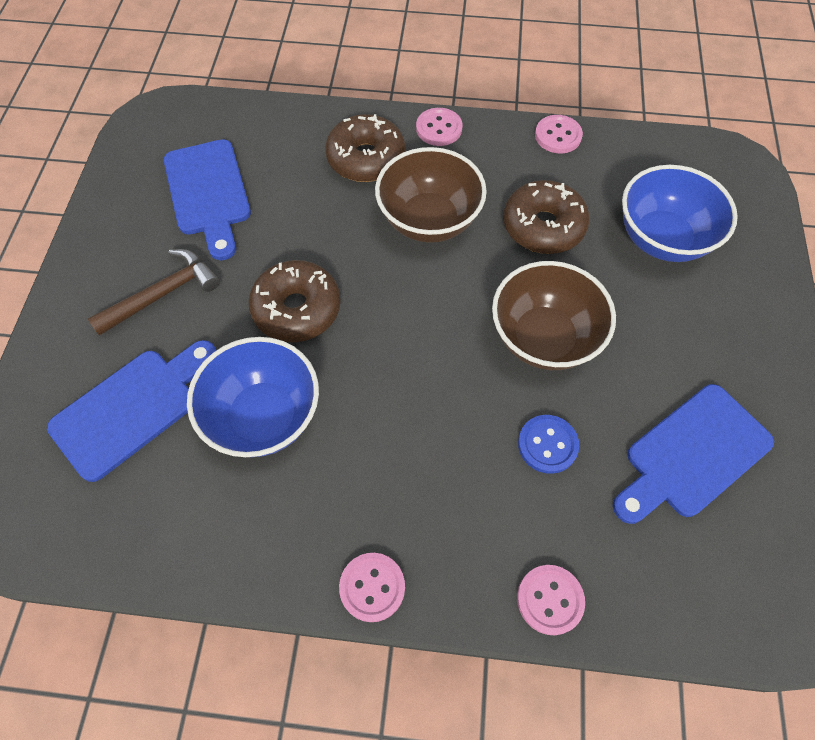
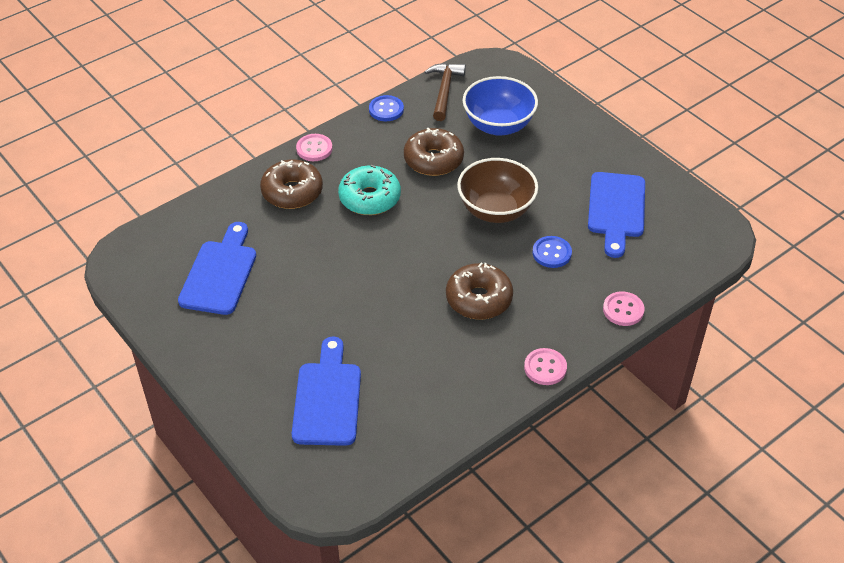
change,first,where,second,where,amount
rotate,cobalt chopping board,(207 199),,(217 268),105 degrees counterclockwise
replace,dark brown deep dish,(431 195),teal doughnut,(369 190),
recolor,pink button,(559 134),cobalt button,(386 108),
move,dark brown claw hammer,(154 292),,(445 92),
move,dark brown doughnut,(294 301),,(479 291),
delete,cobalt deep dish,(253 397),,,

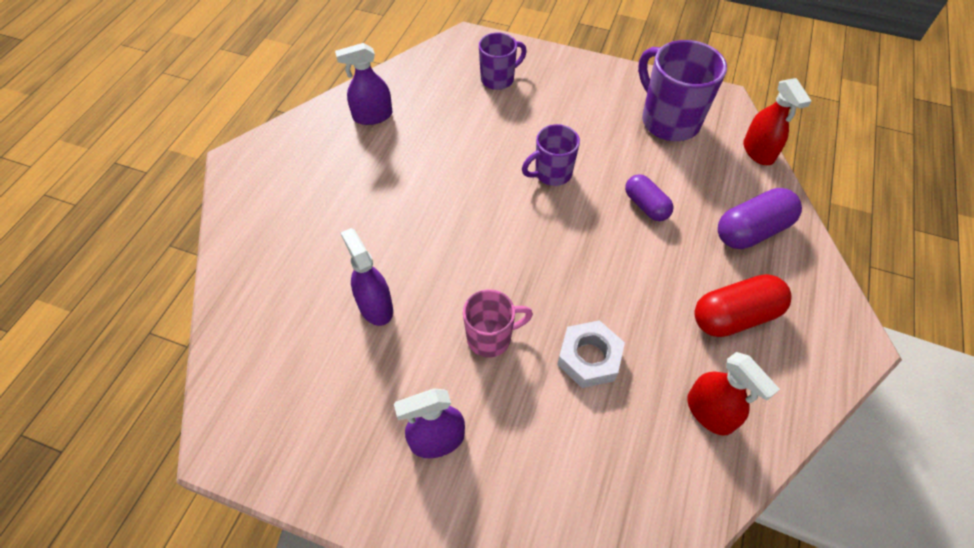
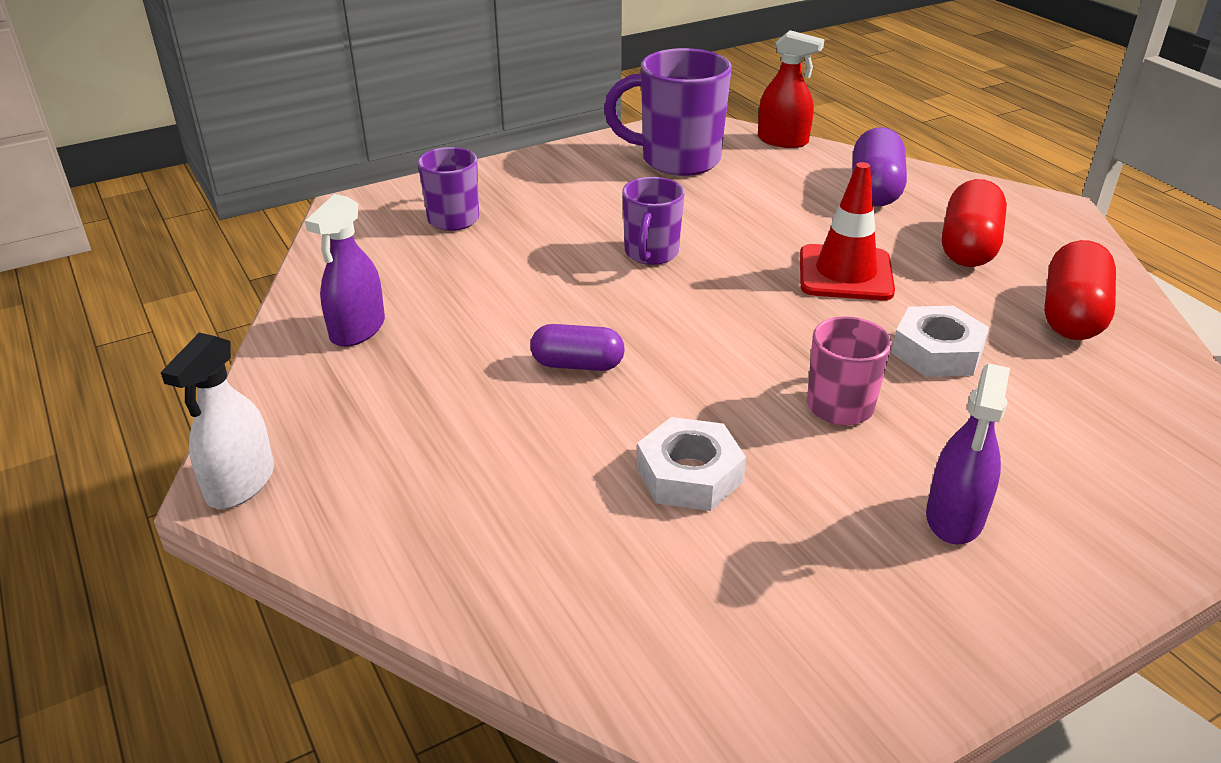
change,first,where,second,where,amount
insert,,,pure white sprayer,(217 421),
move,purple capsule,(649 197),,(577 347),
replace,purple sprayer,(367 277),pure white nut,(691 464),
insert,,,red traffic cone,(847 231),
replace,red sprayer,(733 394),red capsule,(1080 290),

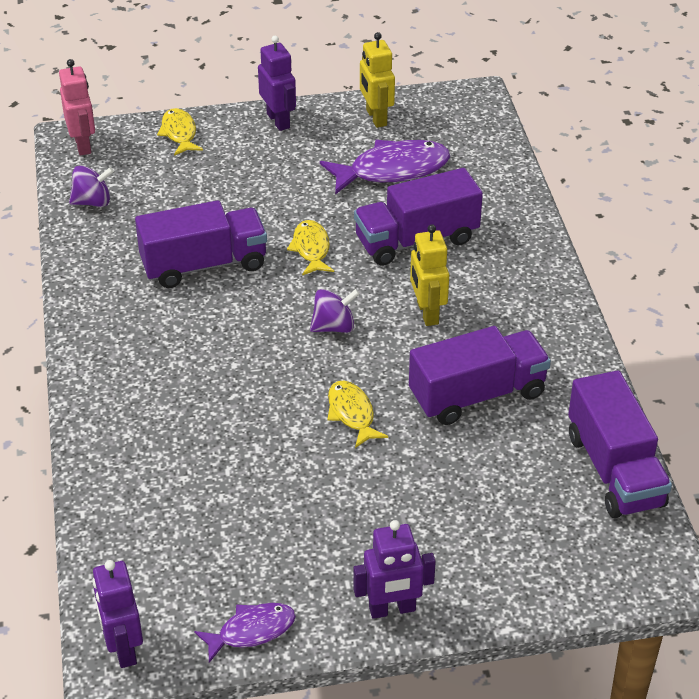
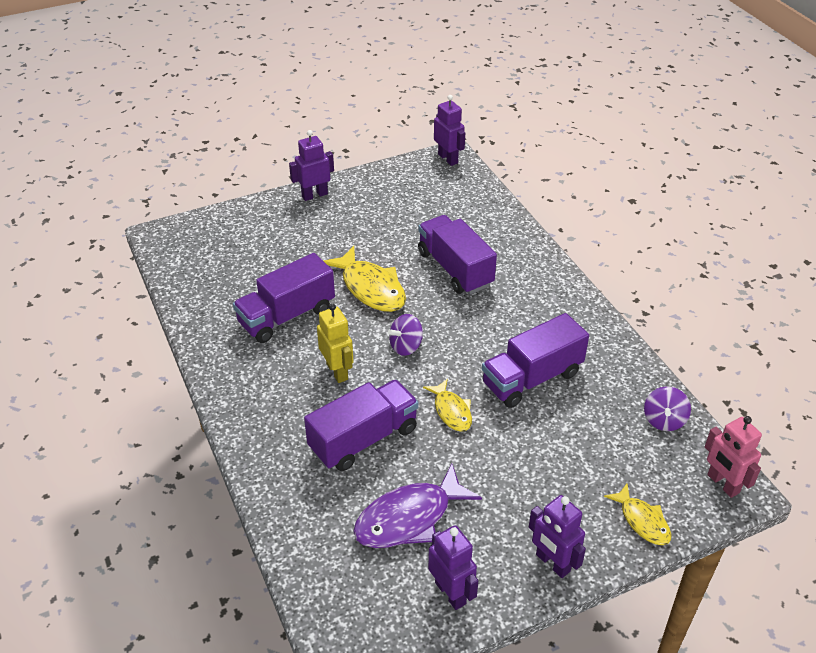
change,first,where,second,where,amount
resize,yellow toy fish,(358 414),,(364 279),x1.72
move,purple truck,(620 444),,(457 254),
recolor,yellow robot,(377 80),purple robot,(453 567),
rotate,purple whirligig,(91 186),,(667 408),45 degrees counterclockwise
delete,purple toy fish,(245 633),,,

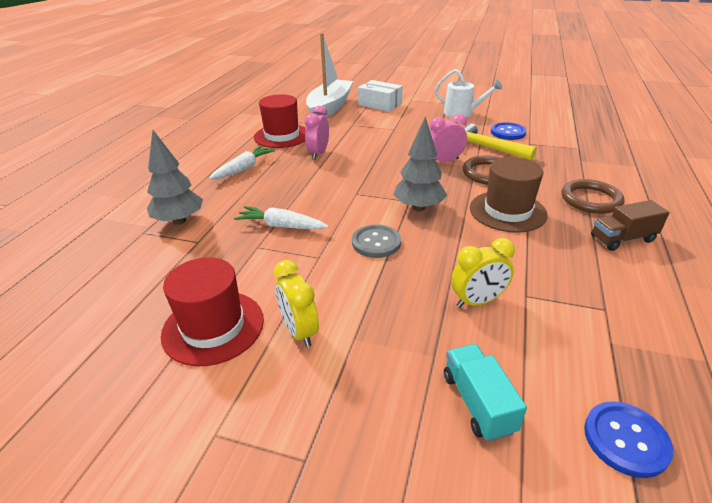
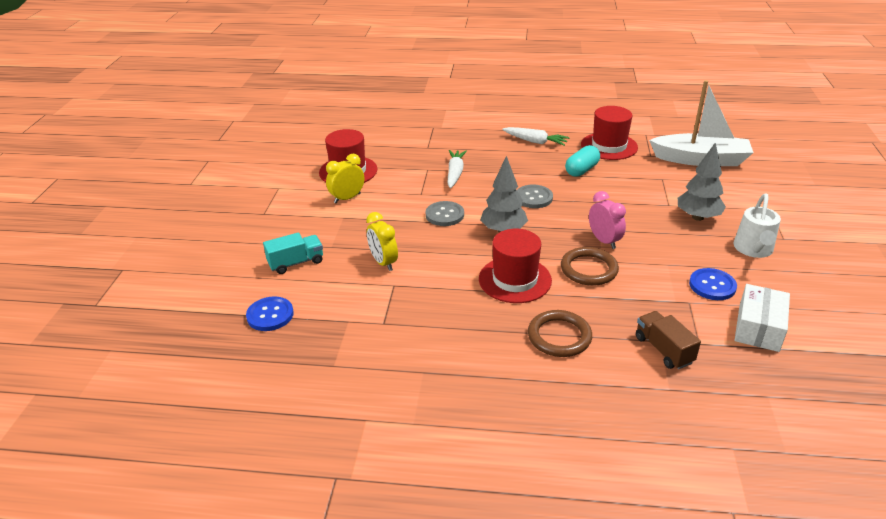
change,first,where,second,where,amount
recolor,dark brown hat,(509 195),red hat,(515 266),
insert,,,grey button,(535 196),
replace,pink bedside clock,(317 133),teal capsule,(582 161),
move,dark brown truck,(630 225),,(668 340),
move,grey toy tree,(175 177),,(702 181),
move,pure white parcel,(380 96),,(762 318),
delete,yellow claw hammer,(500 142),,,

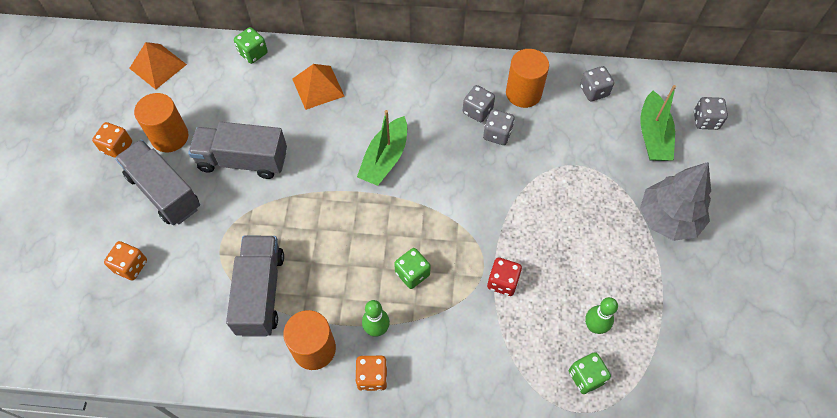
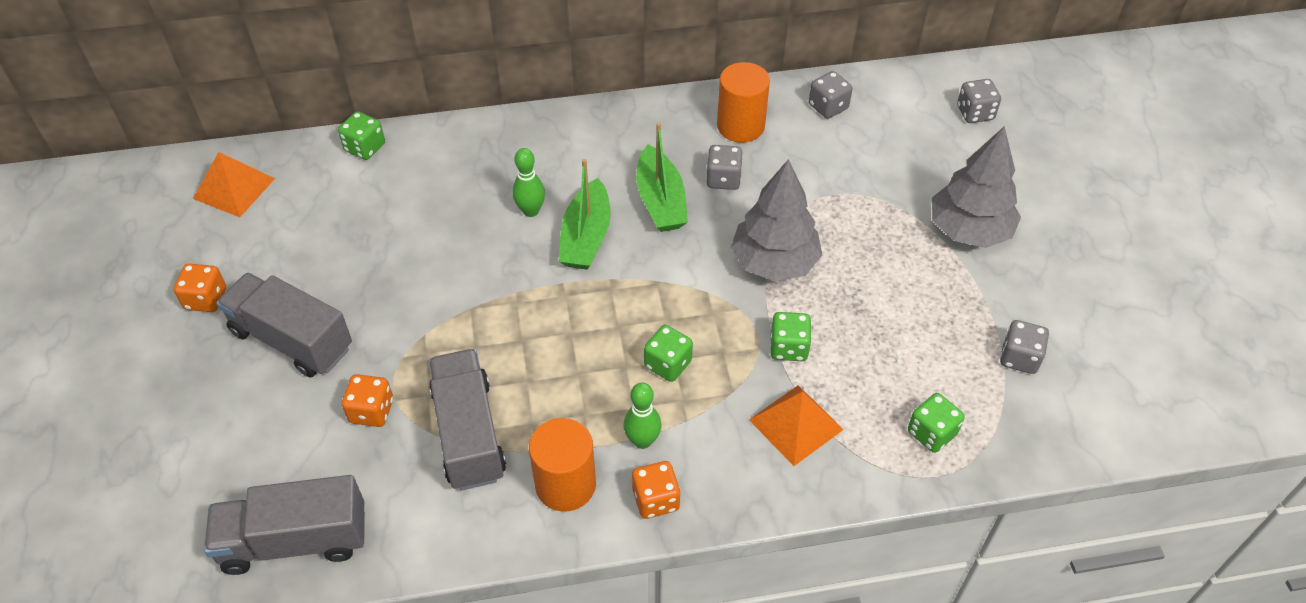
change,first,where,second,where,amount
move,grey truck,(237 150),,(284 525),
move,orange game die,(125 260),,(367 400),
move,emerald bowling pin,(601 315),,(528 182),
move,emerald boat,(658 123),,(662 177),
insert,,,grey toy tree,(776 220),
move,orange pyramid shape,(318 87),,(796 425),
recolor,red game die,(504 277),emerald game die,(791 336),
move,grey game die,(479 103),,(1024 347),
delete,orange cylinder,(161 122),,,

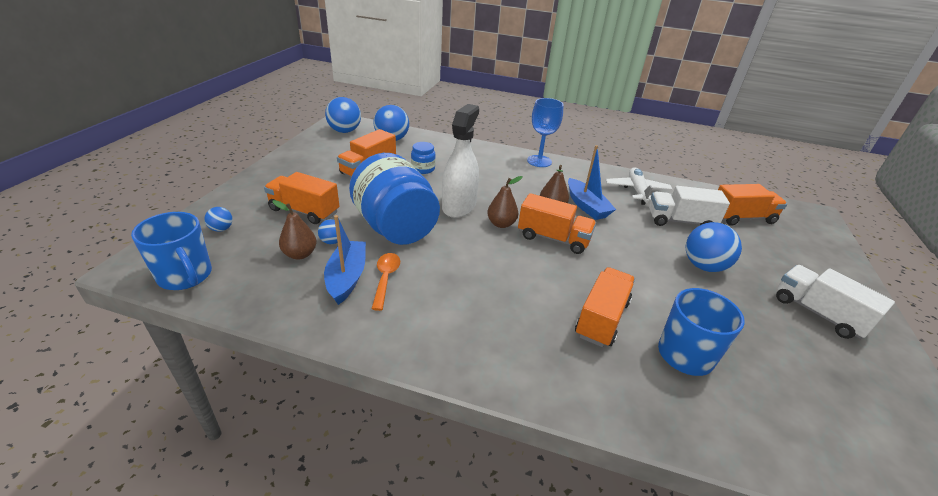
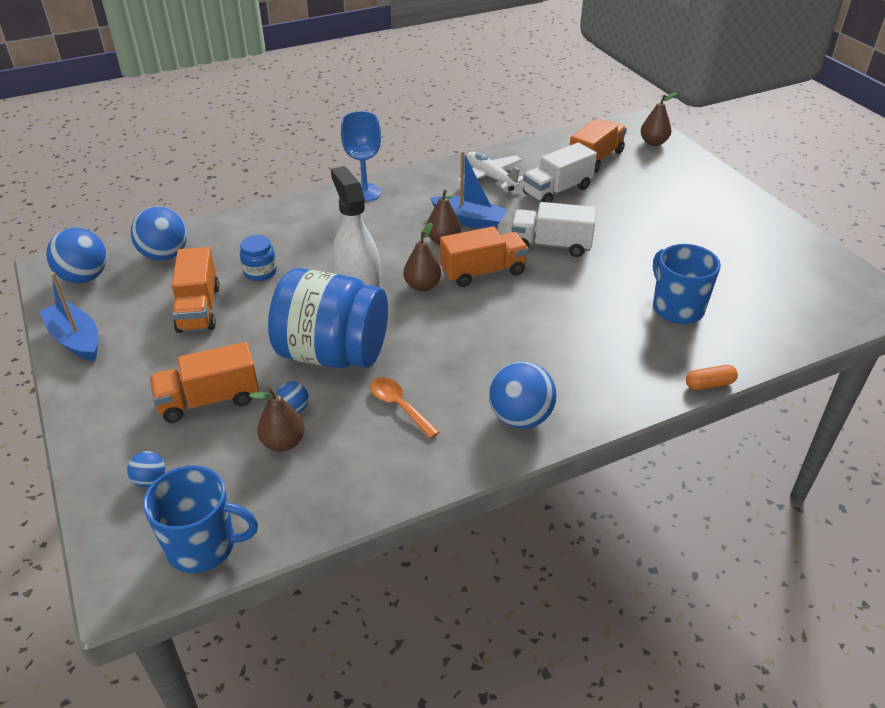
change,first,where,second,where,amount
move,cobalt boat,(345 260),,(69 316),
move,cobalt ball,(714 247),,(523 395),
move,pure white truck,(835 302),,(553 229),
insert,,,dark brown pear,(659 119),
insert,,,orange capsule,(712 377),
delete,orange truck,(605 307),,,

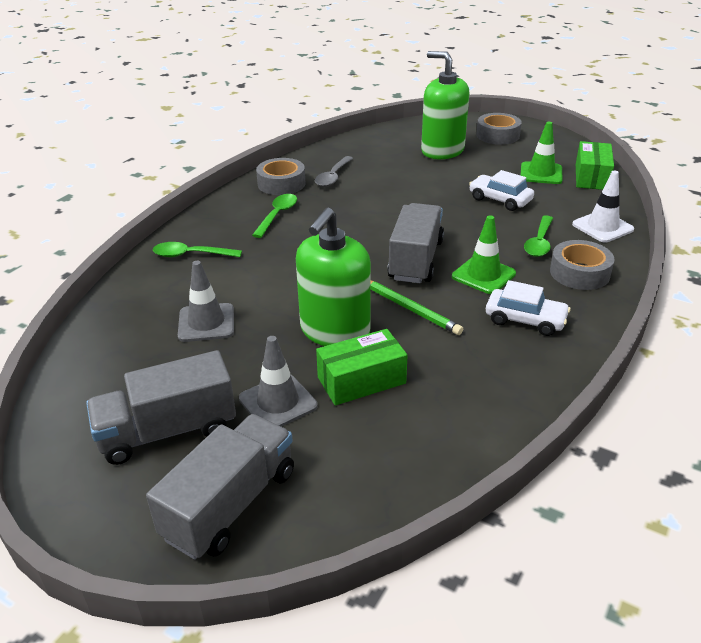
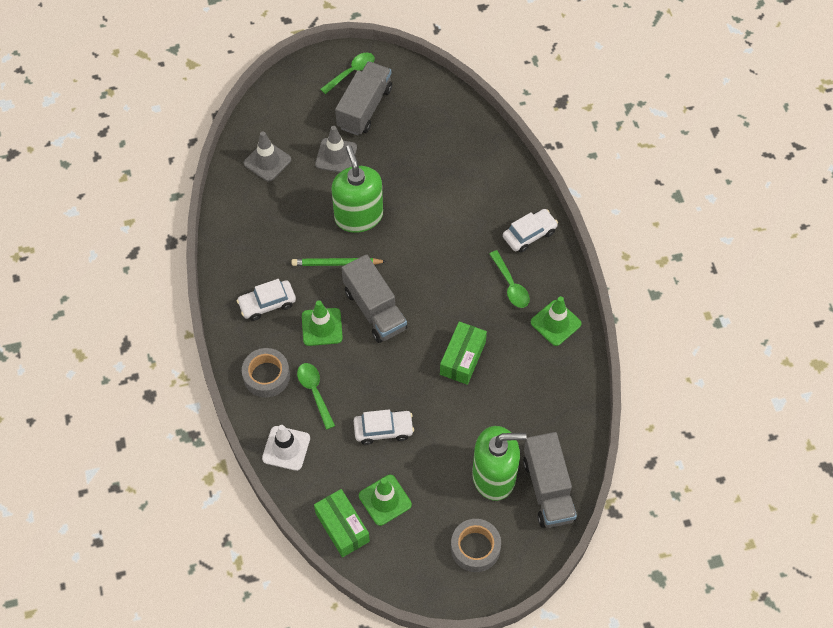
change,first,where,second,where,amount
move,grey traffic cone,(206 301),,(267 156),
move,emerald tablespoon,(197 249),,(347 73),
move,emerald parcel,(361 367),,(463 353),
insert,,,pure white toy car,(530 231),
move,grey truck,(220 487),,(550 480),
replace,grey sticky tape,(280 176),emerald traffic cone,(556 321),
delete,grey tablespoon,(334 171),,,

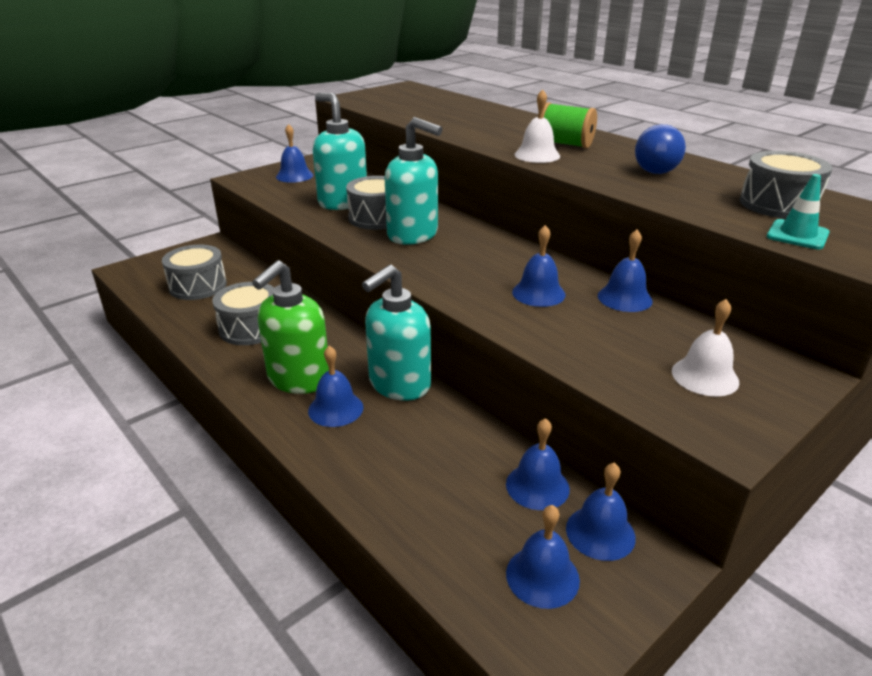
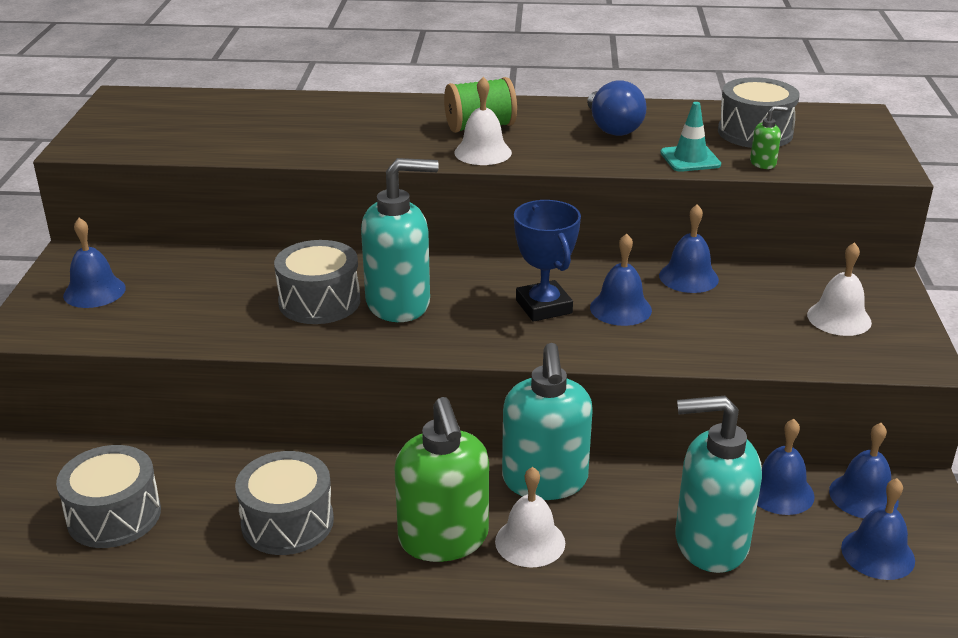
change,first,where,second,where,amount
recolor,cobalt hand bell,(335 386),pure white hand bell,(530 517),
insert,,,cobalt prize cup,(547 261),
move,teal traffic cone,(798 211),,(690 137),
move,teal soap pump,(340 151),,(718 484),
insert,,,emerald soap pump,(769 137),

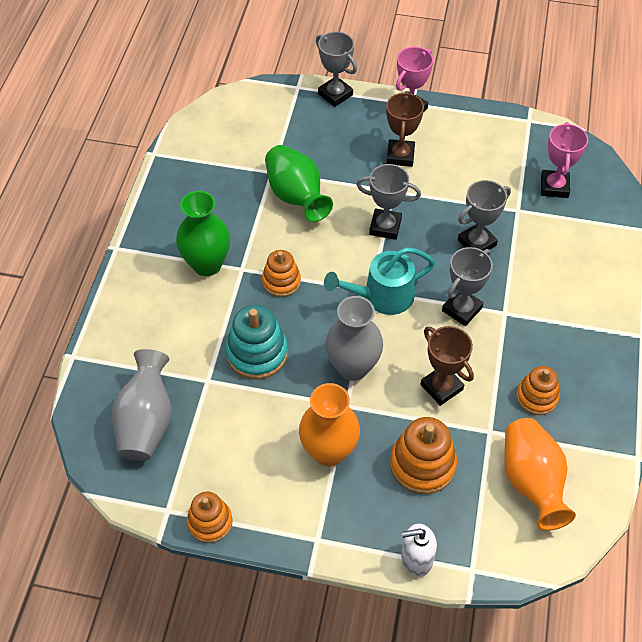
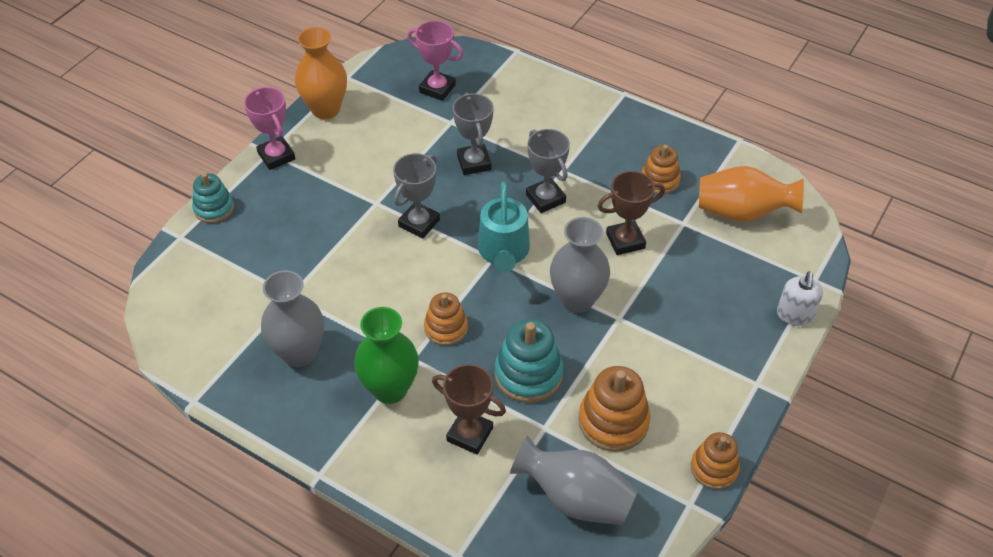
change,first,where,second,where,amount
replace,grey prize cup,(336 69),teal ring stacker,(213 198),
insert,,,grey tall vase,(292 318),
move,orange tall vase,(329 425),,(321 73),
move,dark brown prize cup,(405 129),,(469 409),
move,orange ring stacker,(423 456),,(614 409),
delete,emerald tall vase,(299 183),,,

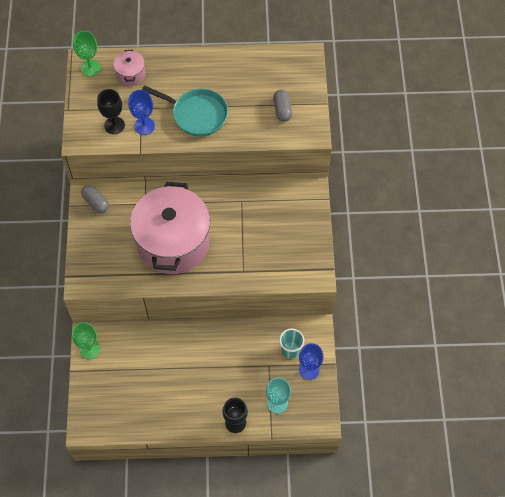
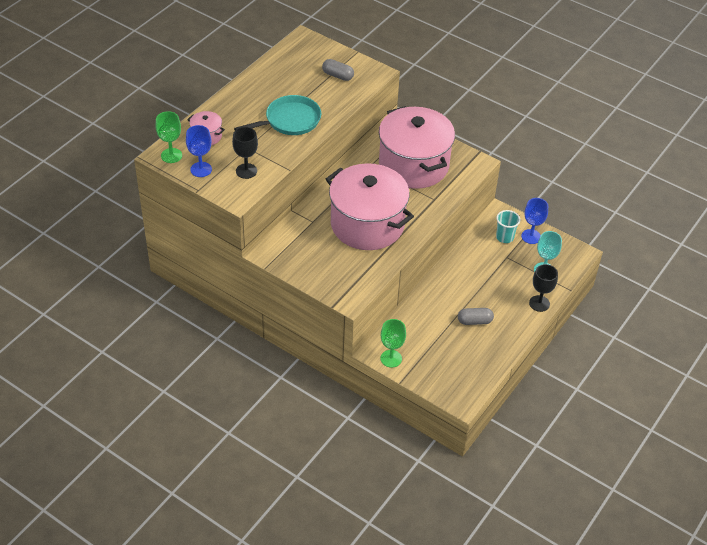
change,first,where,second,where,amount
move,cobalt wine glass,(141 112),,(199 151),
insert,,,pink pot,(417 147),
move,grey capsule,(95 199),,(476 316),

